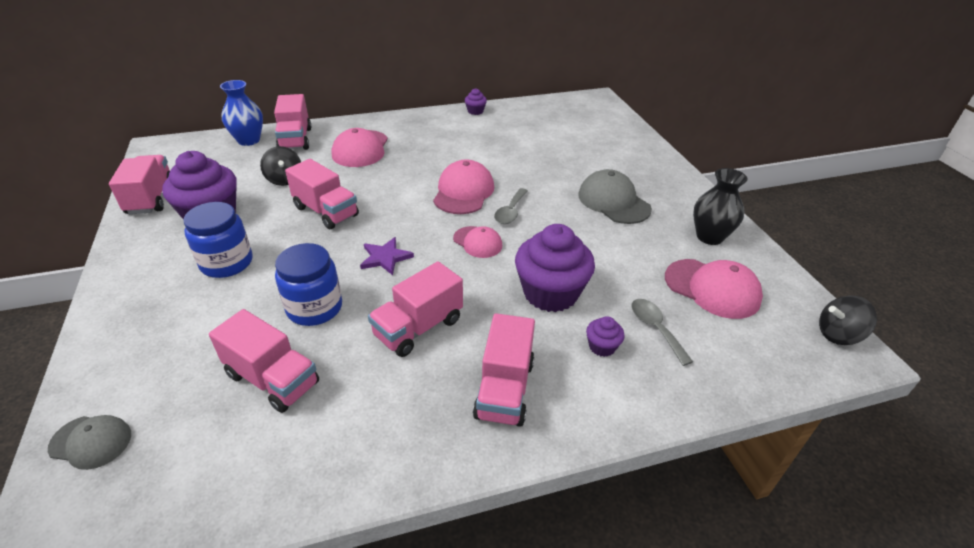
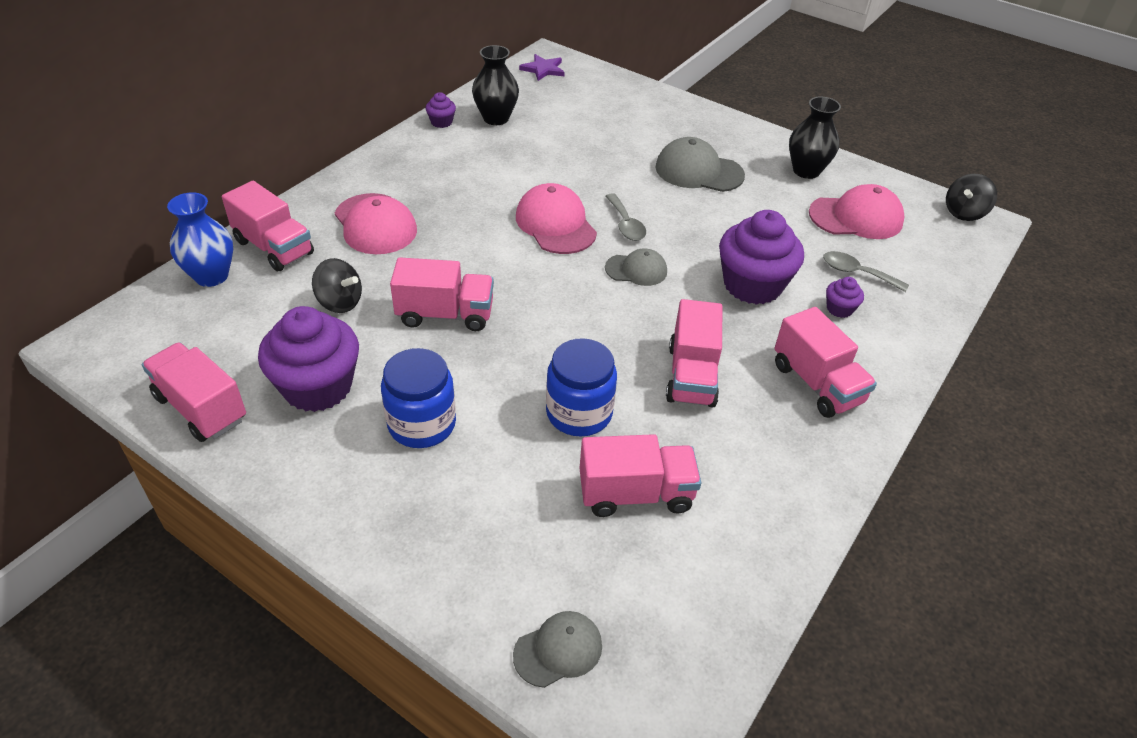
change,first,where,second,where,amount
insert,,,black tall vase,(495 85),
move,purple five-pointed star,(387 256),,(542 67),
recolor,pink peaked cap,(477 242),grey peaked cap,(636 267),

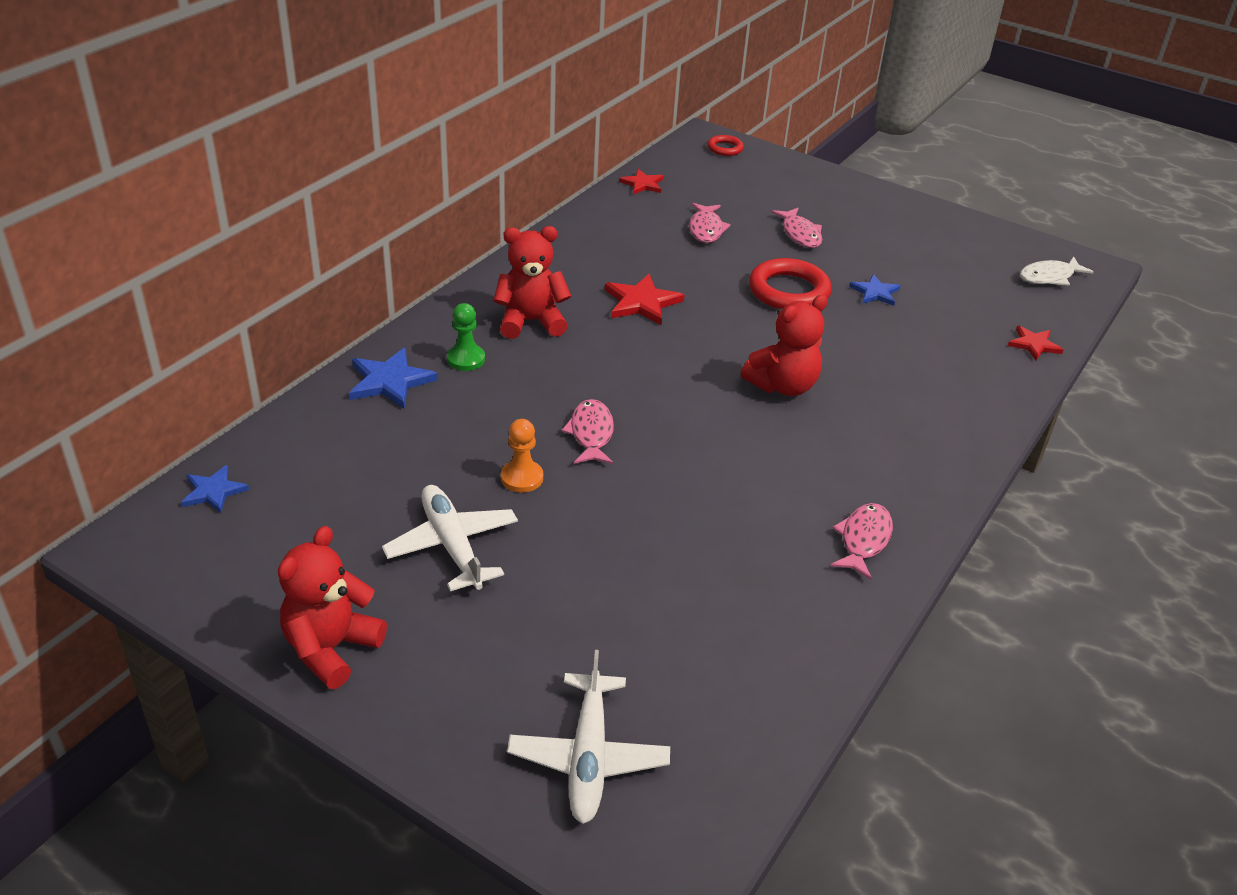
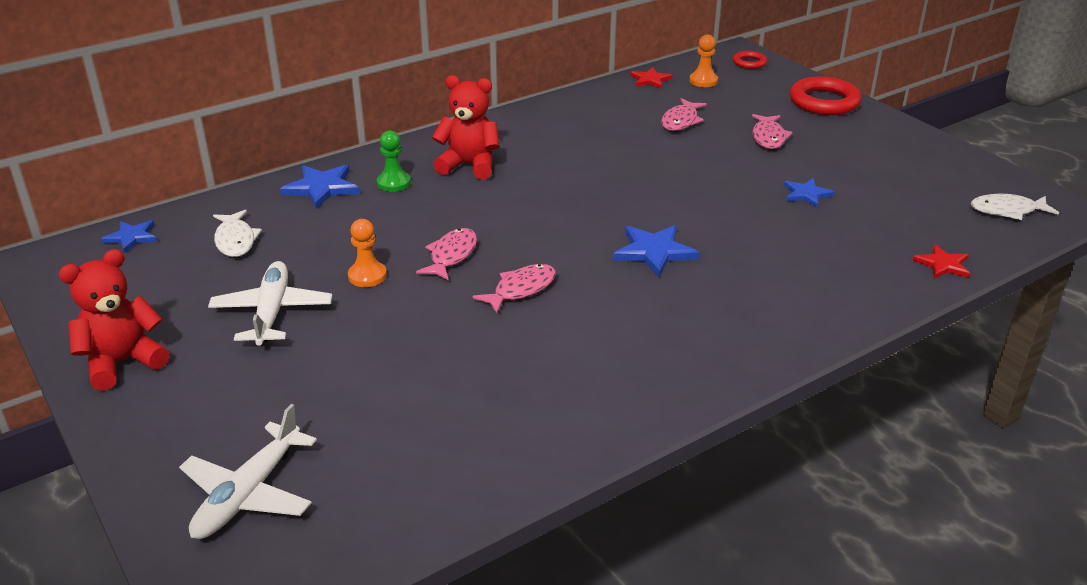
change,first,where,second,where,amount
insert,,,pure white toy fish,(237 233),
move,pink toy fish,(861 541),,(514 289),
replace,red teddy,(784 345),cobalt five-pointed star,(656 251),
insert,,,orange pawn,(703 60),
move,red torus,(790 283),,(825 95),
delete,red five-pointed star,(645 300),,,

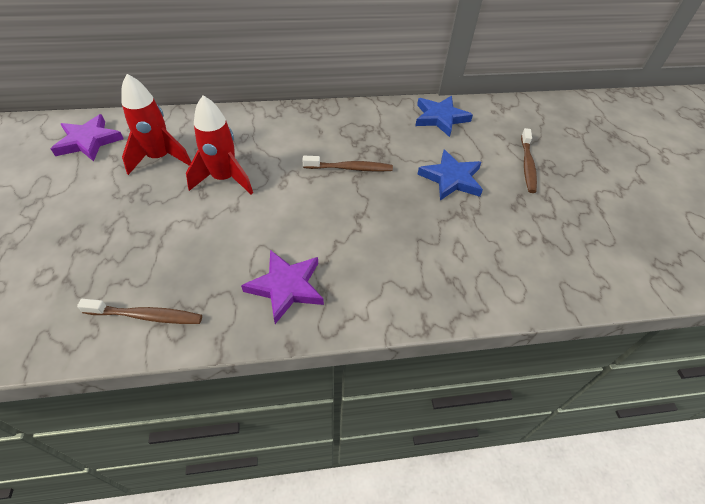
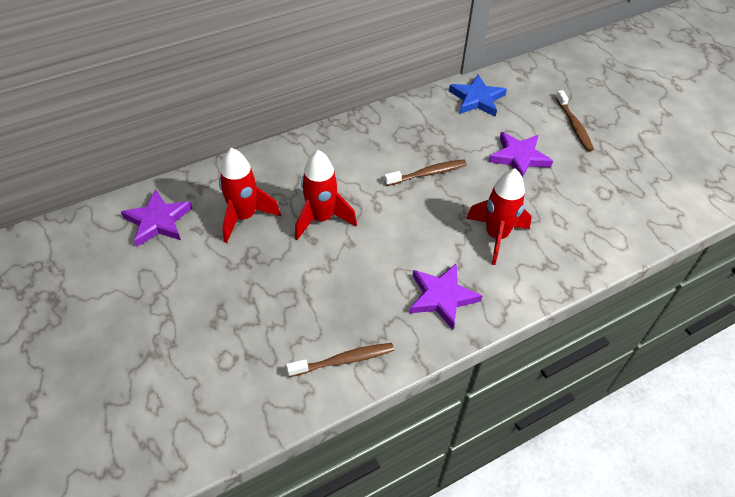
change,first,where,second,where,amount
insert,,,red rocket,(499 216),
recolor,cobalt five-pointed star,(450 175),purple five-pointed star,(521 155),

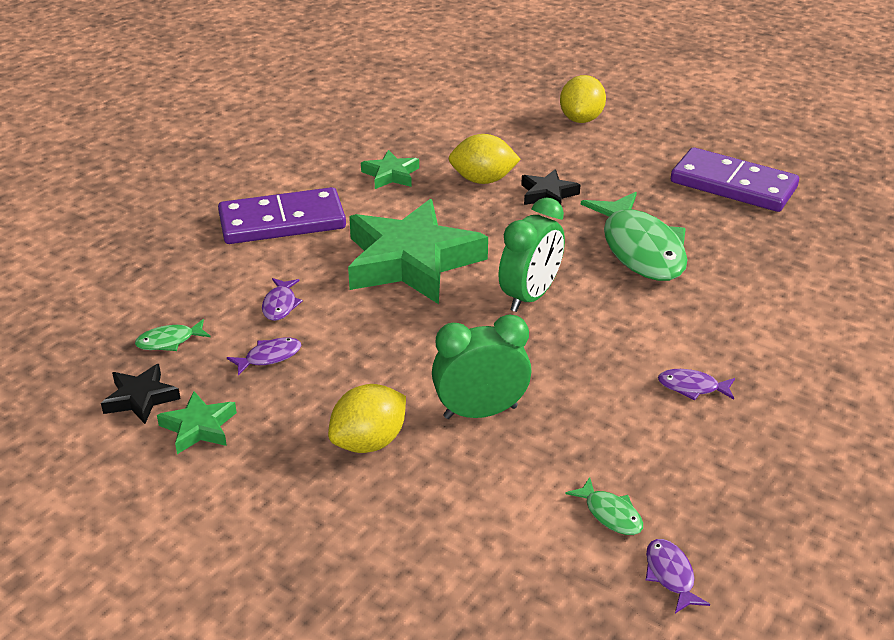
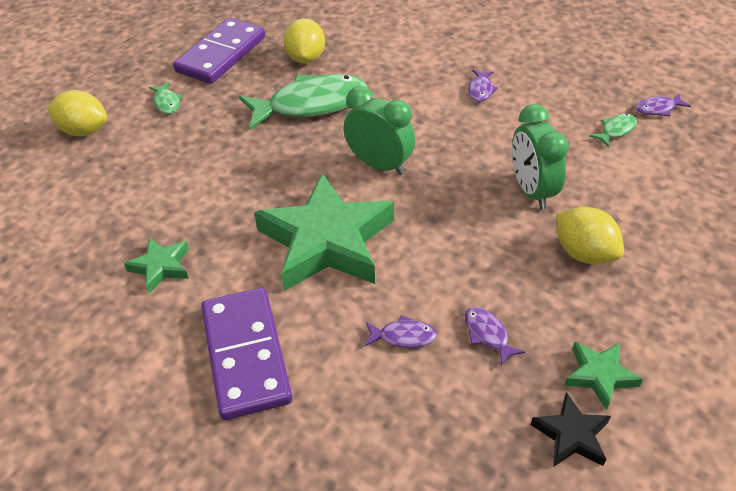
change,first,where,second,where,amount
move,emerald toy fish,(173 335),,(165 98),
move,yellow citrus fruit,(484 159),,(304 40),
delete,black five-pointed star,(550 187),,,

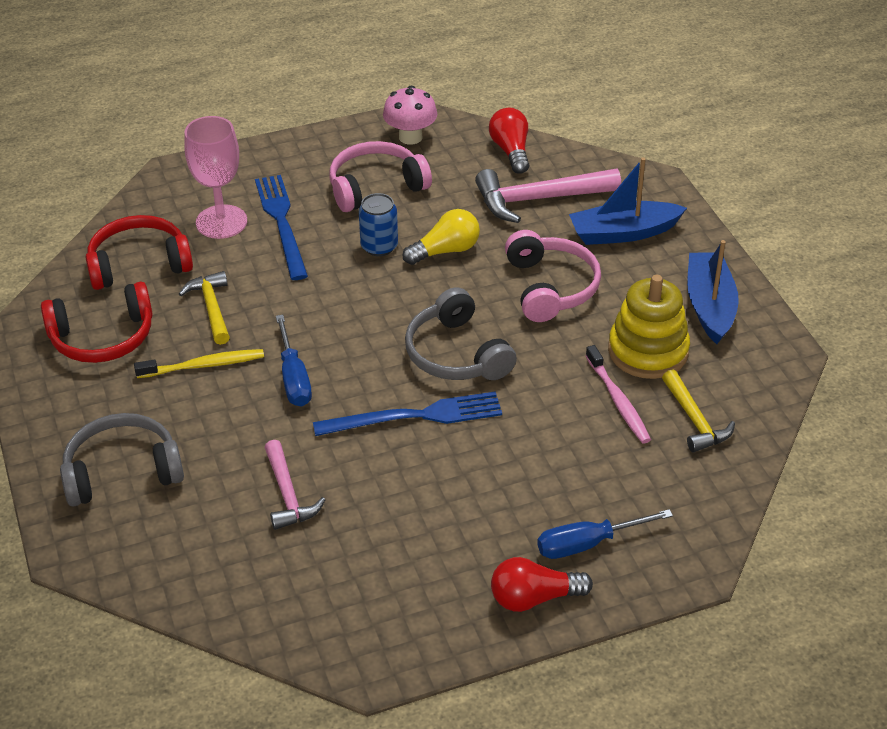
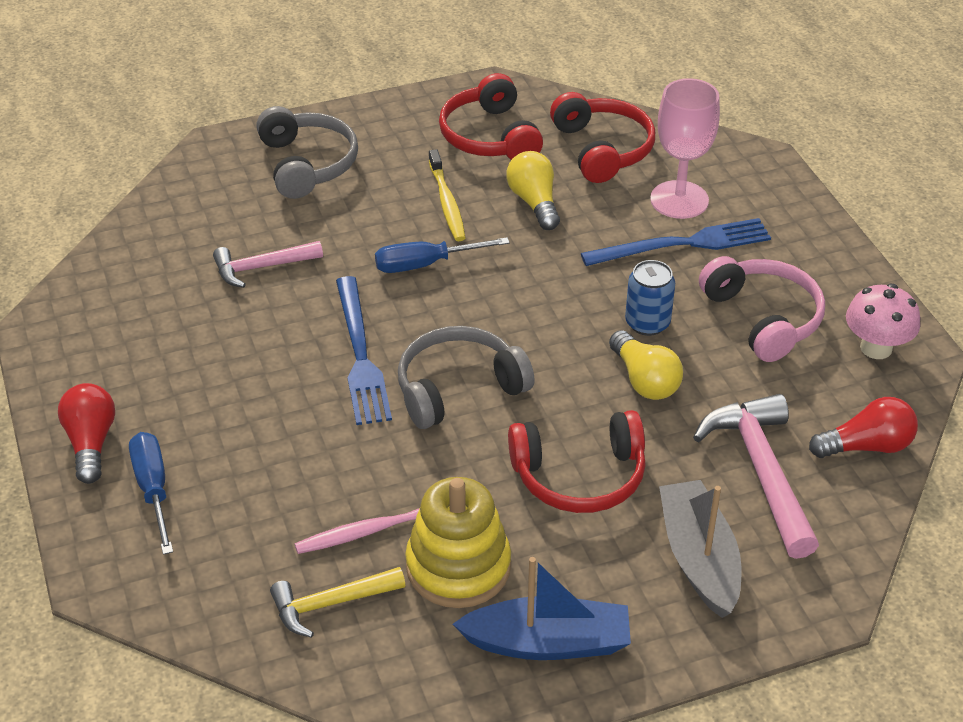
change,first,where,second,where,amount
replace,yellow claw hammer,(204 308),yellow lightbulb,(533 190),
recolor,pink headset,(553 276),red headset,(577 461),
recolor,cobalt boat,(628 201),grey boat,(700 549),

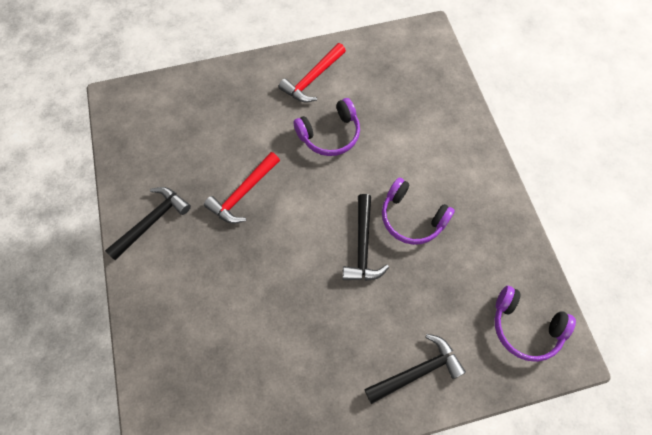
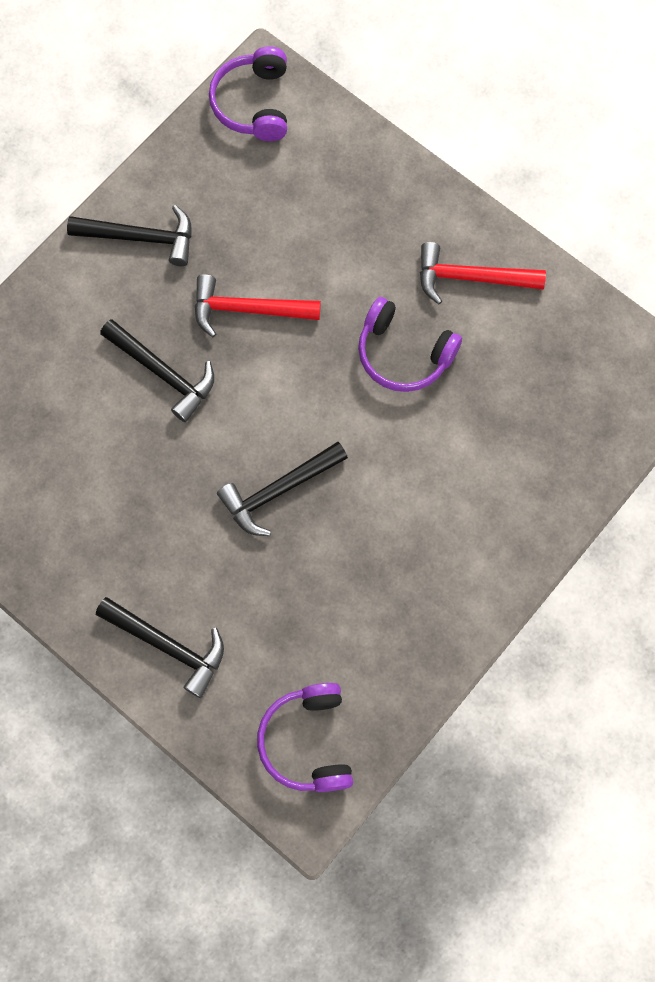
change,first,where,second,where,amount
insert,,,black claw hammer,(157 370),
move,purple headset,(418 211),,(248 93),

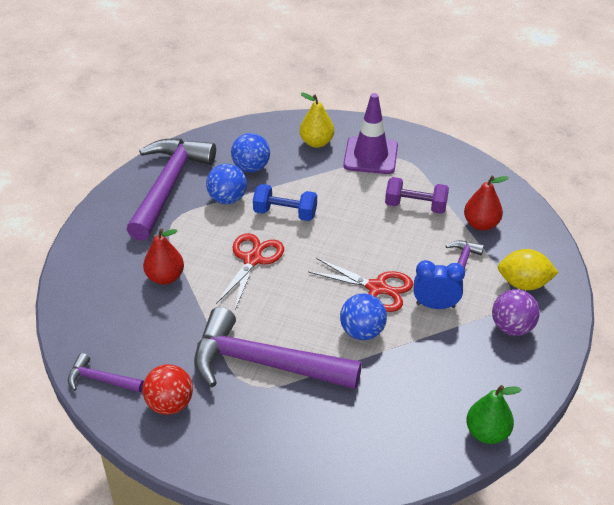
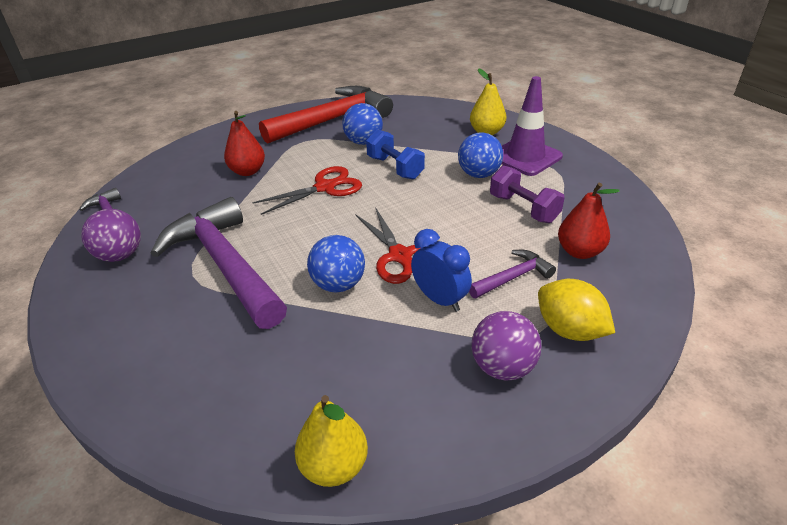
change,first,where,second,where,amount
recolor,red ball,(167 389),purple ball,(111 235),
recolor,purple claw hammer,(171 189),red claw hammer,(326 115),
recolor,emerald pear,(494 414),yellow pear,(331 441),
move,cobalt ball,(250 152),,(480 155),

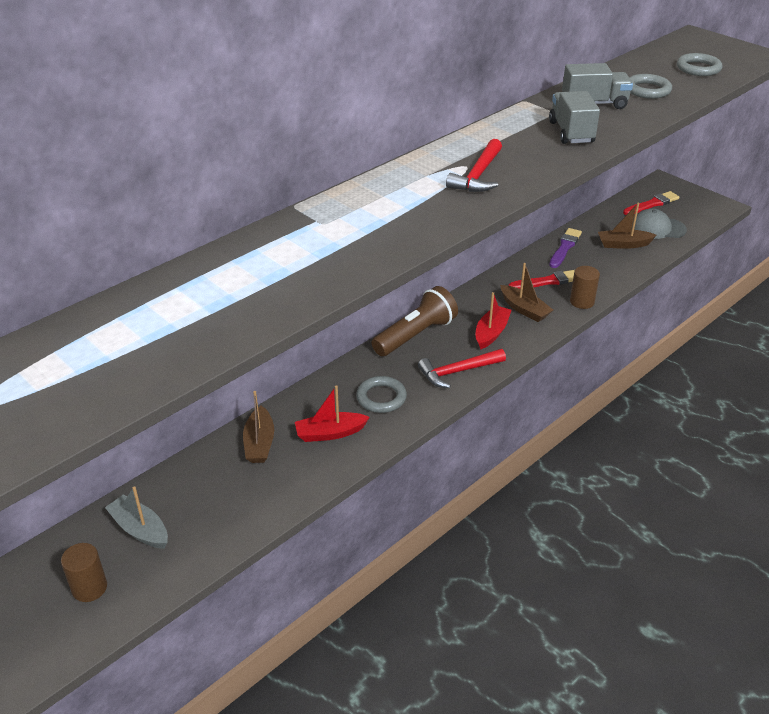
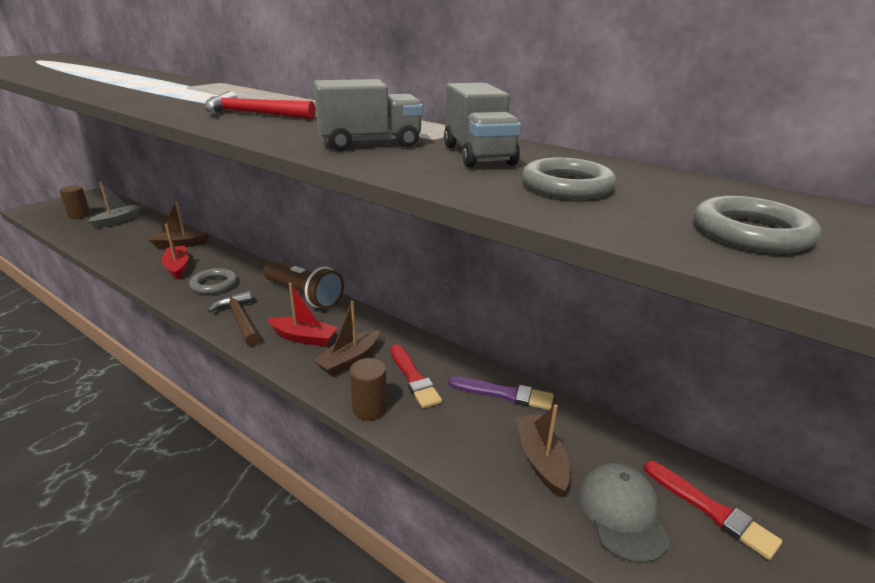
change,first,where,second,where,amount
recolor,red claw hammer,(462 368),dark brown claw hammer,(234 318),

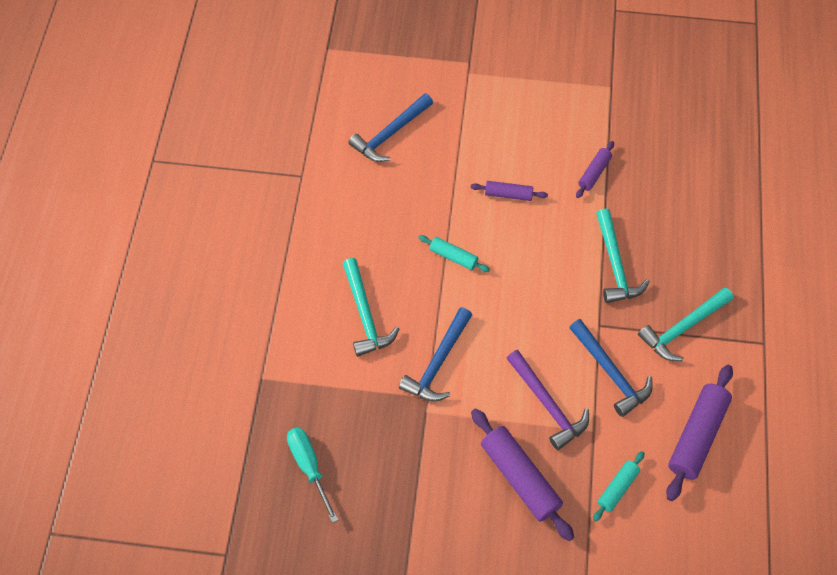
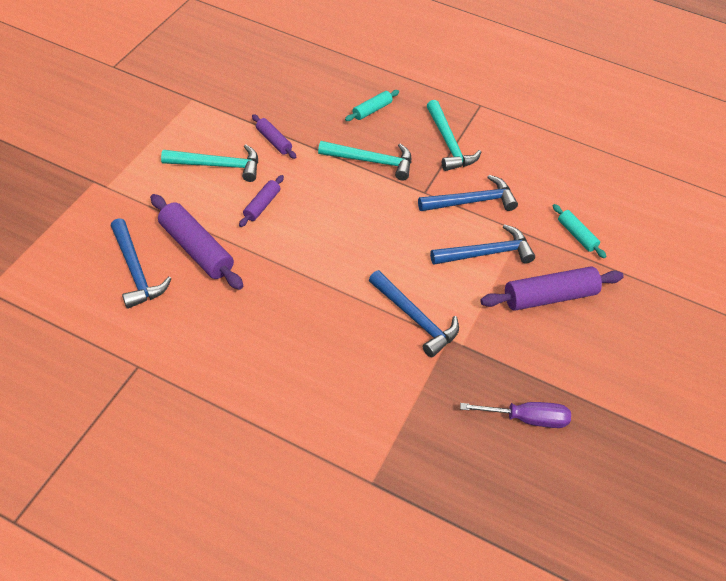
change,first,where,second,where,amount
move,purple pastry roller,(699 433),,(196 242),
move,teal claw hammer,(371 307),,(209 163),
move,teal pastry roller,(454 253),,(372 105),
recolor,purple claw hammer,(547 400),cobalt claw hammer,(482 244),
insert,,,purple hand screwdriver,(515 415),
delete,teal hand screwdriver,(312 475),,,

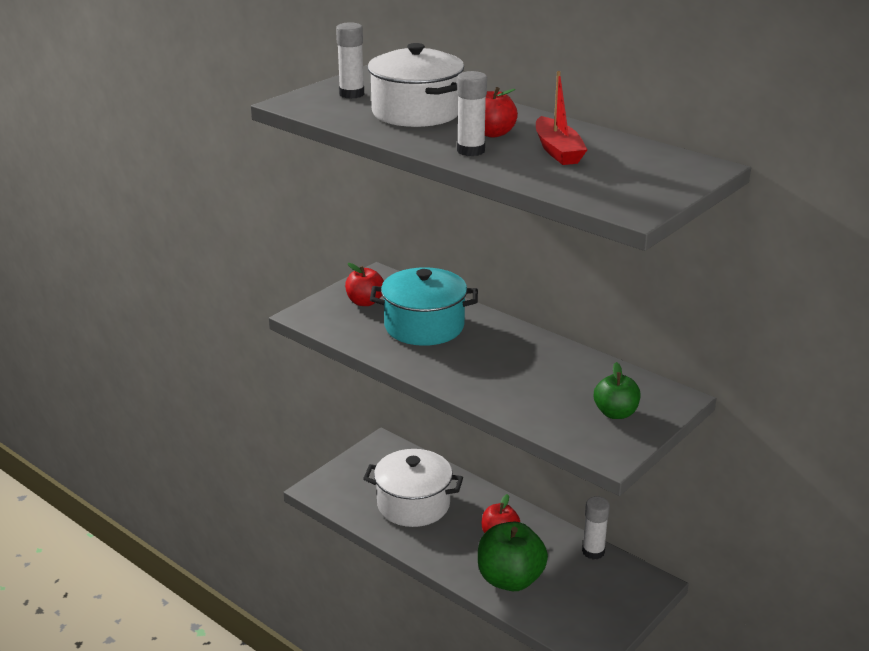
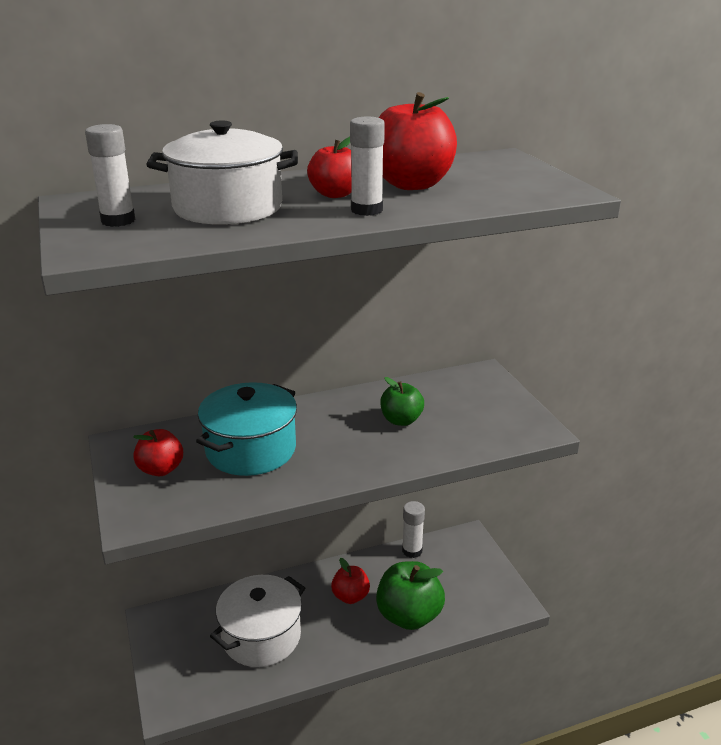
change,first,where,second,where,amount
replace,red boat,(562 118),red apple fruit,(417 141),
move,emerald apple fruit,(617 390),,(402 401),

